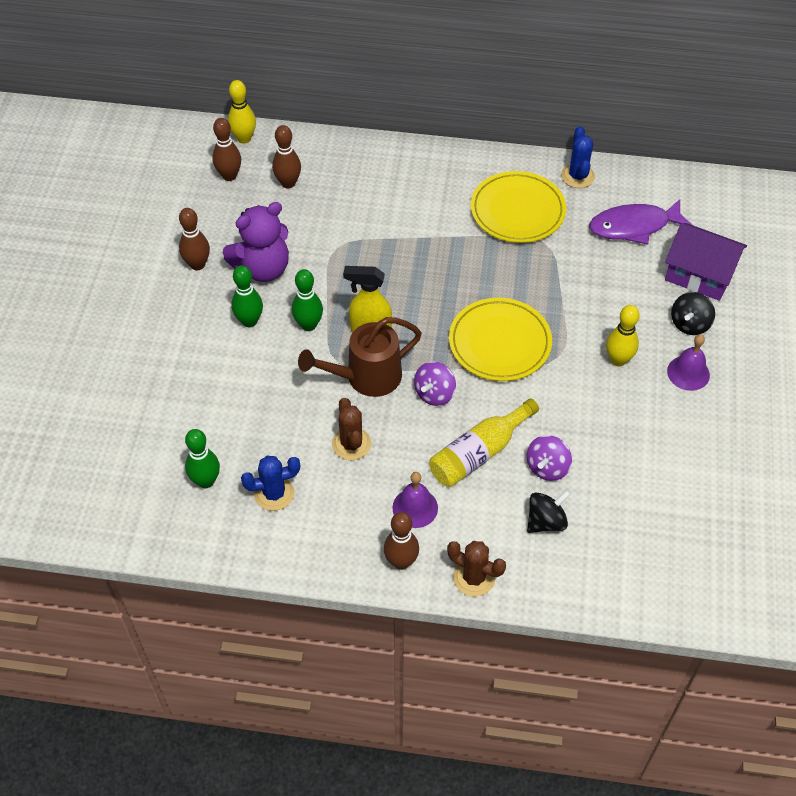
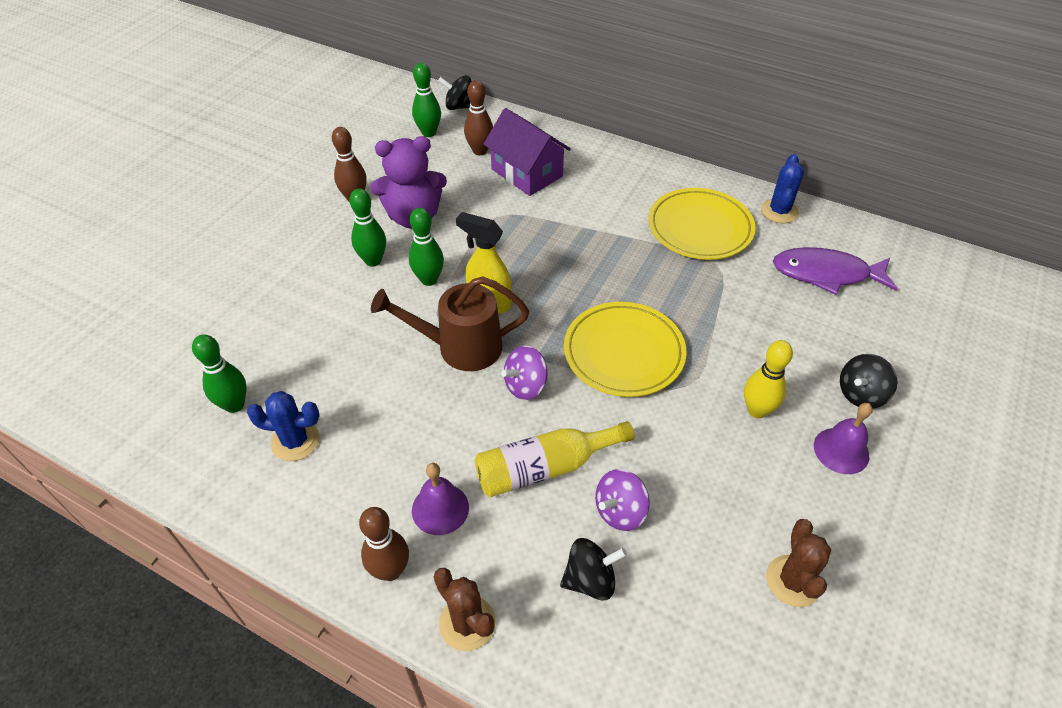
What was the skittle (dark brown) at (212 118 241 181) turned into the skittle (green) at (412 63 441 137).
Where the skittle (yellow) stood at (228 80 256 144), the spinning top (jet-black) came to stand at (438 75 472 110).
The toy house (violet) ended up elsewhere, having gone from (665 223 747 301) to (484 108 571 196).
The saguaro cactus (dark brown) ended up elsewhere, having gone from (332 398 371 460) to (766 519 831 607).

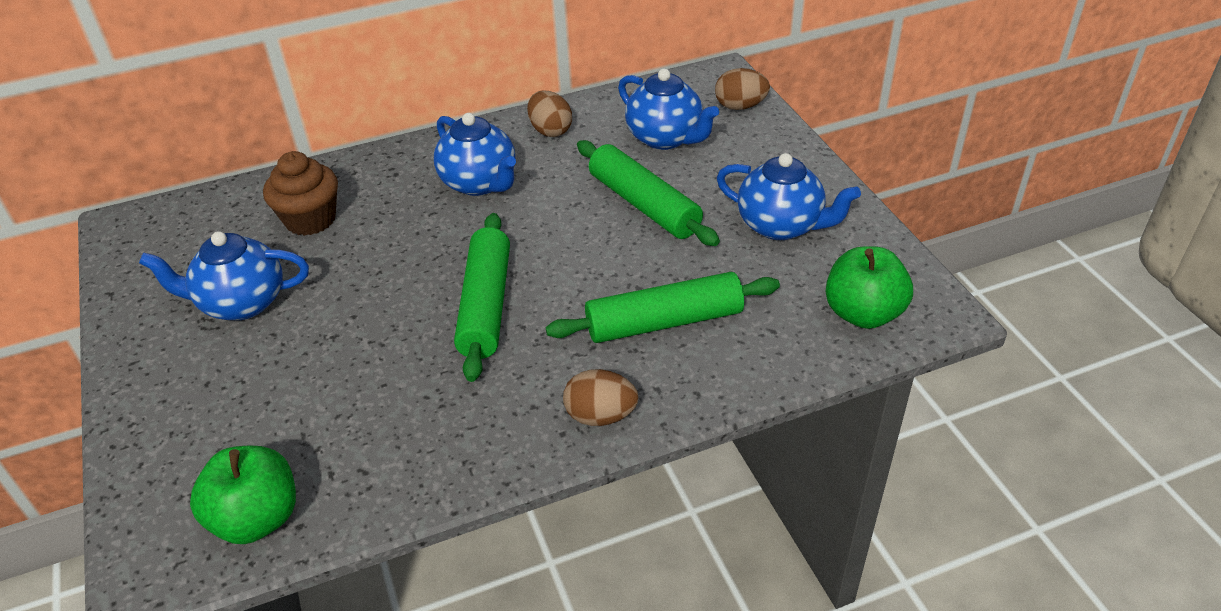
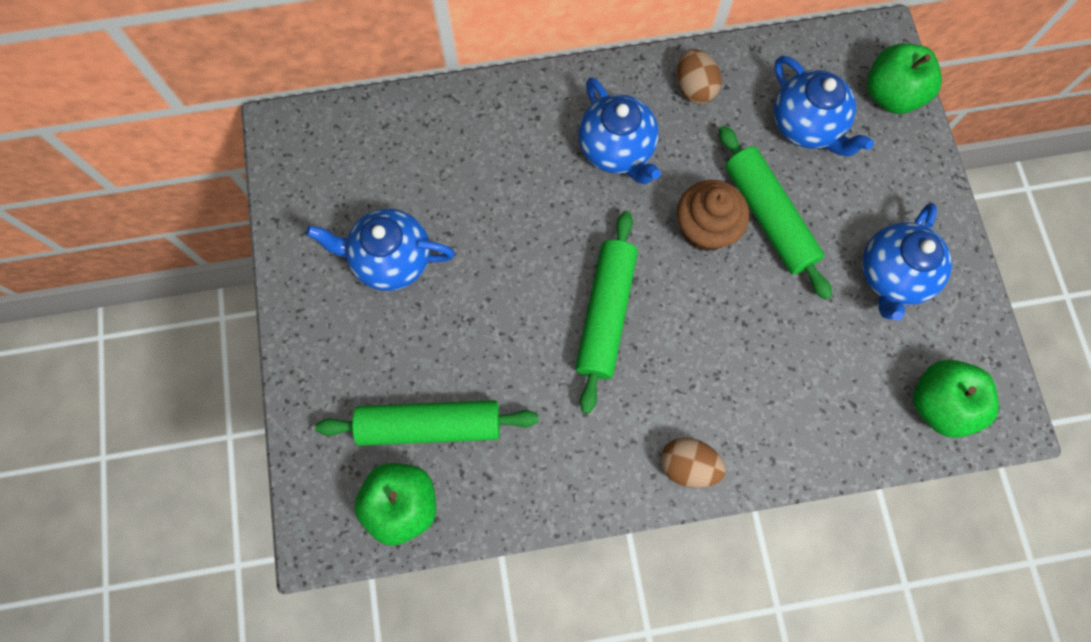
The rolling pin (green) ended up elsewhere, having gone from (546 272 780 343) to (315 400 539 446).
The muffin (dark brown) ended up elsewhere, having gone from (263 151 338 236) to (677 180 749 251).
The teapot (blue) at (717 153 861 240) ended up facing another way, 75 degrees clockwise from before.
Where the egg shape (dark brown) stood at (715 68 770 110), the apple (green) came to stand at (867 44 942 114).

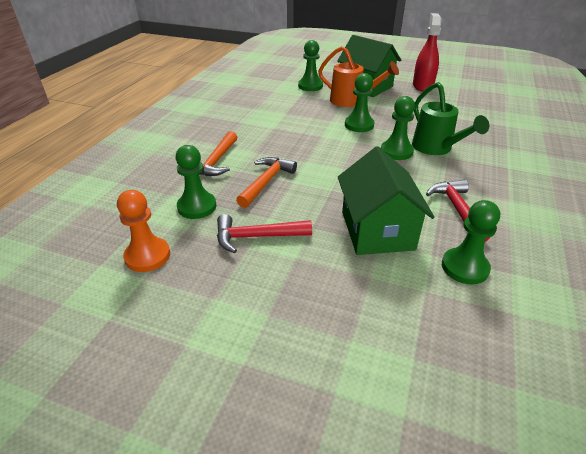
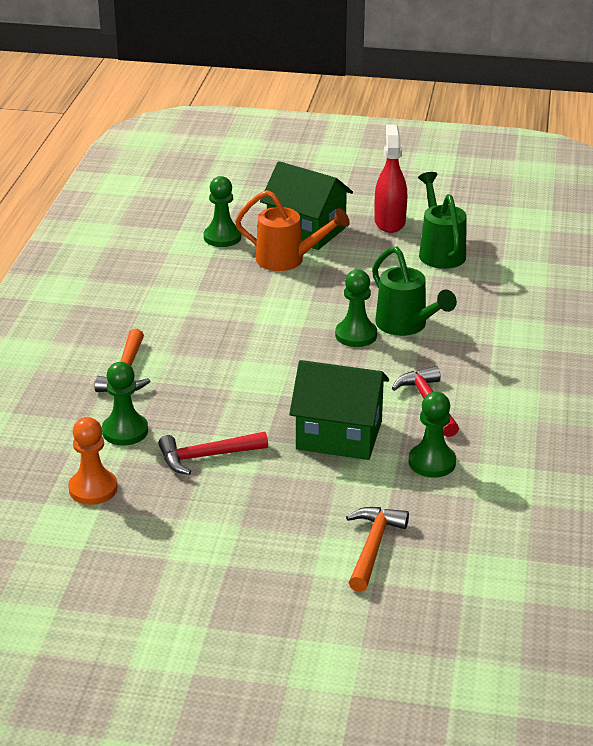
The toy house (green) at (338 146 434 255) ended up facing another way, 60 degrees counterclockwise from before.
The claw hammer (orange-coloured) ended up elsewhere, having gone from (236 157 297 208) to (346 507 409 592).
The second view gained the watering can (green) at (418 172 467 269).
The second view lost the pawn (green) at (345 73 375 132).

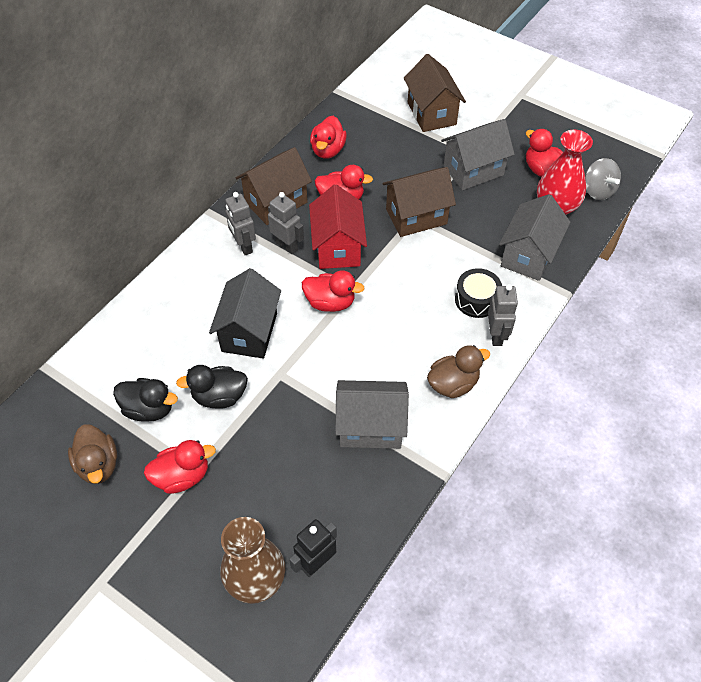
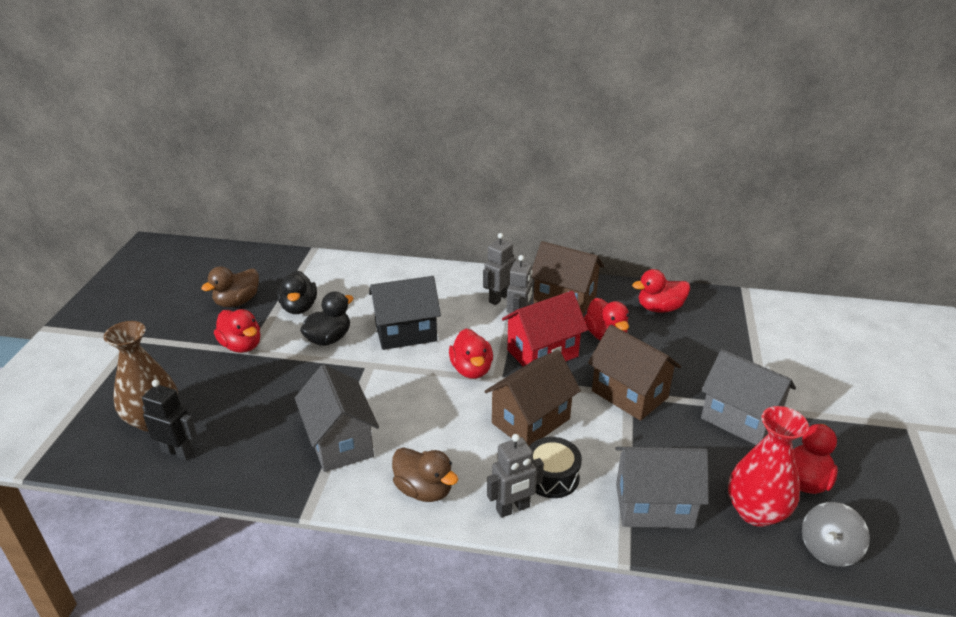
The rubber duck (jet-black) at (176 365 248 409) ended up facing another way, 75 degrees clockwise from before.
The toy house (dark brown) ended up elsewhere, having gone from (404 54 466 132) to (484 350 581 446).

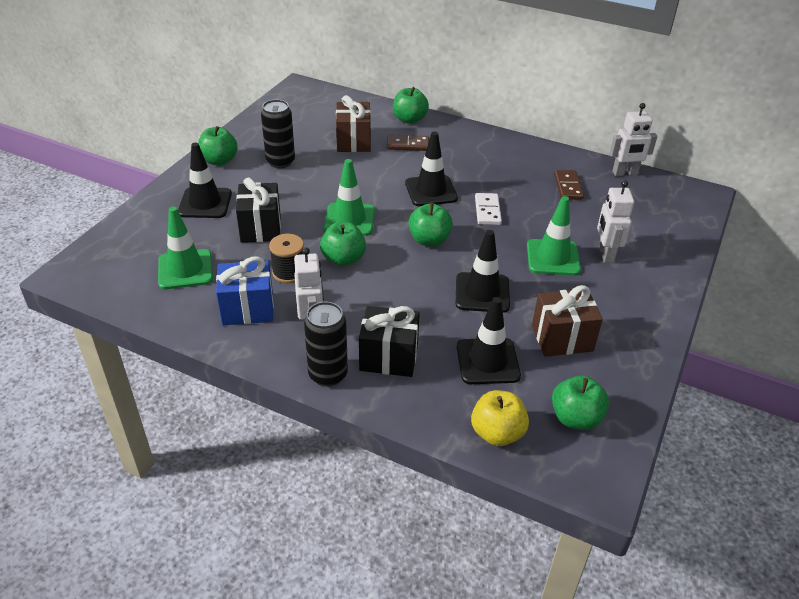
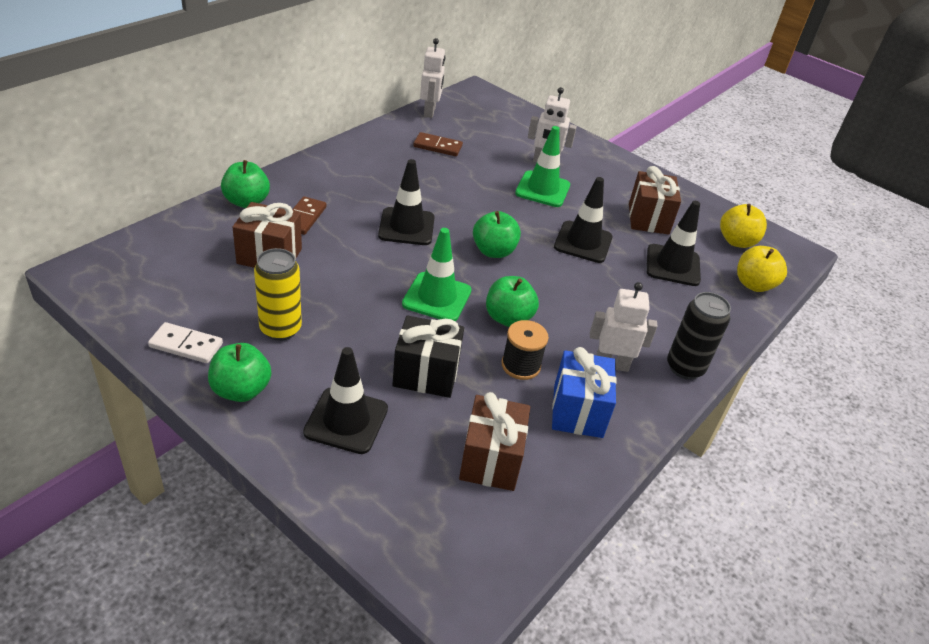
The domino tile (pure white) ended up elsewhere, having gone from (475 193 502 225) to (148 322 223 363).
What was the tin (jet-black) at (261 100 295 168) turned into the tin (yellow) at (254 248 302 341).
Where the road cone (green) stood at (158 206 213 289), the gift (dark brown) came to stand at (459 392 530 491).
What was the apple (green) at (552 375 609 430) turned into the apple (yellow) at (720 204 767 248).
The second view lost the gift (jet-black) at (359 306 420 377).

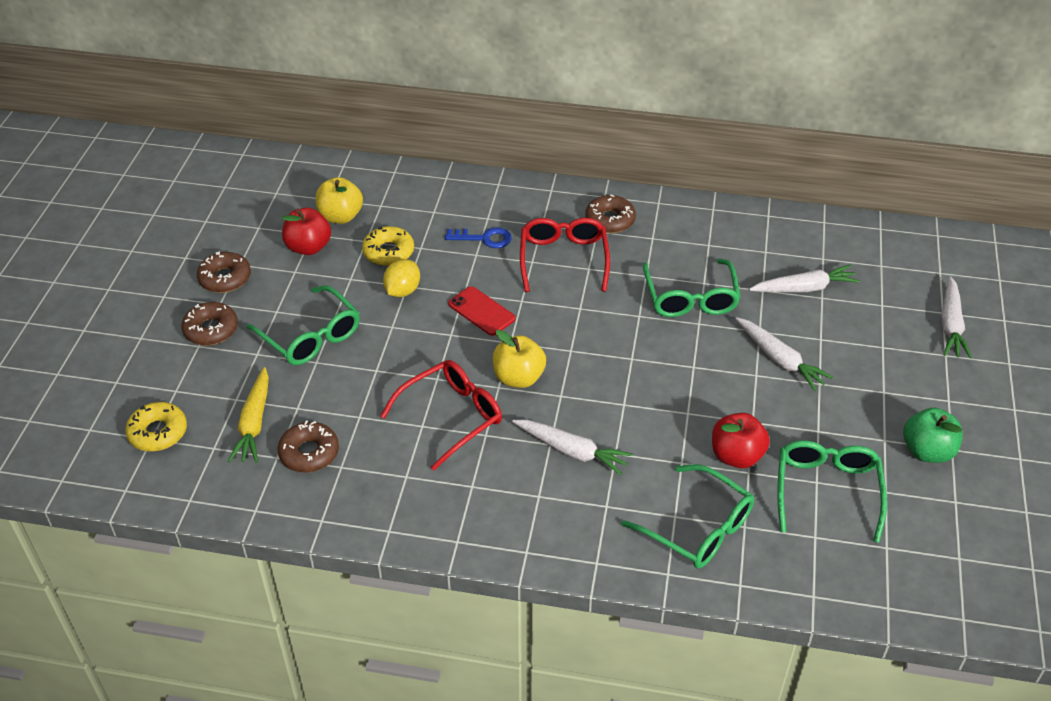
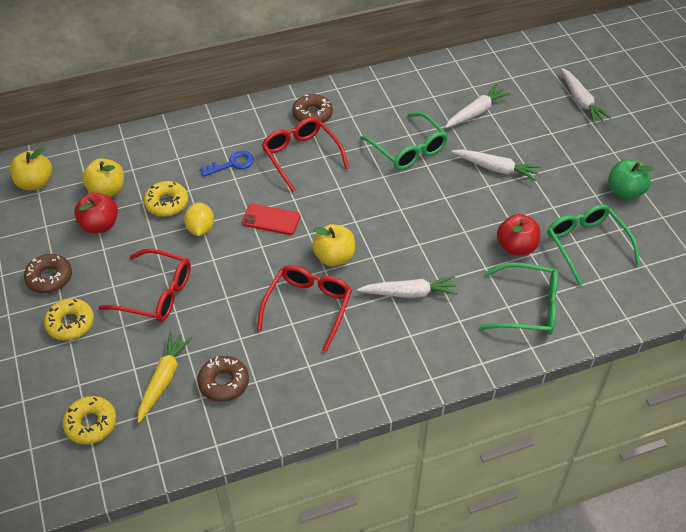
The second view gained the apple (yellow) at (10 148 52 190).
What was the donut (dark brown) at (181 302 238 345) turned into the donut (yellow) at (44 298 94 341).
What was the eyeglasses (green) at (246 285 360 365) turned into the eyeglasses (scarlet) at (99 248 191 322).
The root vegetable (yellow) at (228 367 269 463) ended up facing another way, 135 degrees counterclockwise from before.

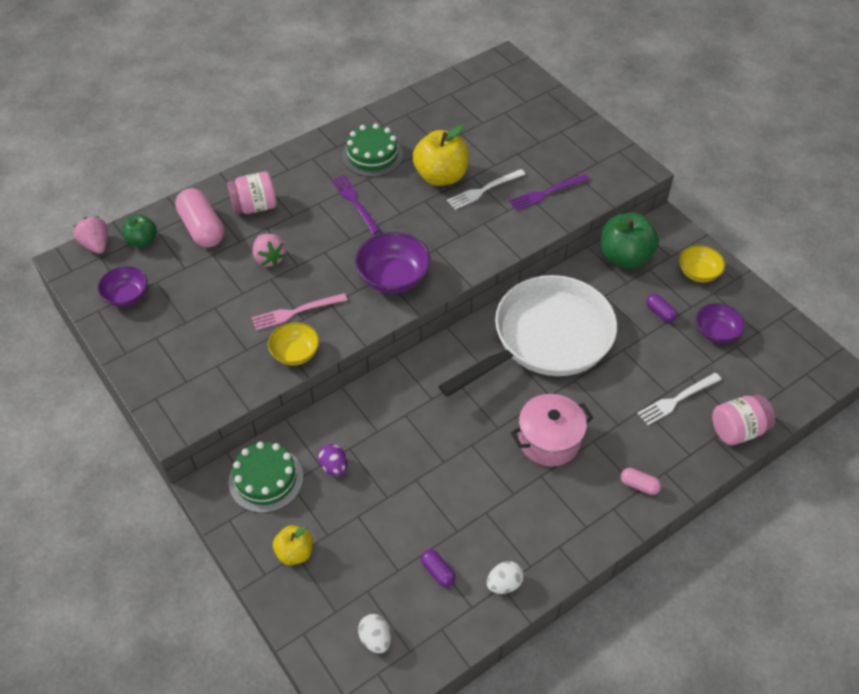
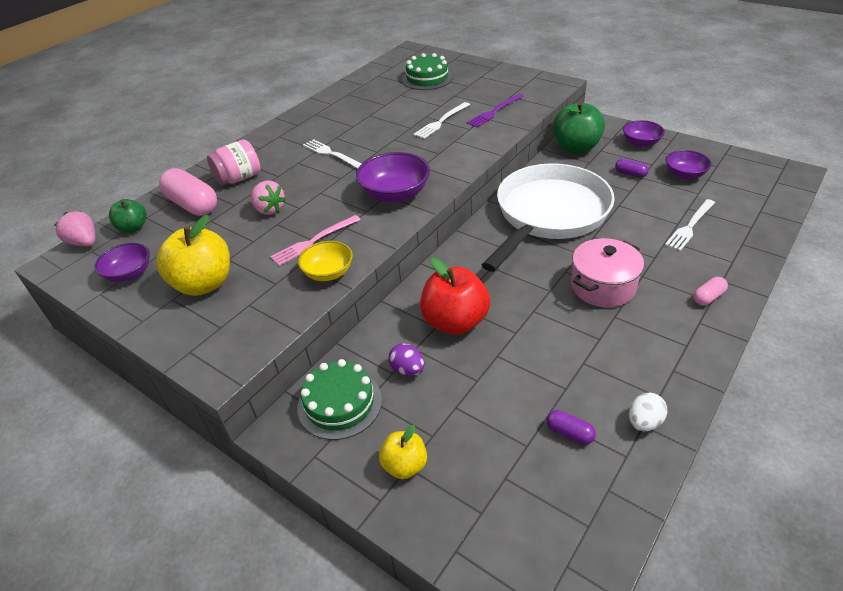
The apple (yellow) ended up elsewhere, having gone from (413 125 469 186) to (156 215 230 296).
What was the fork (violet) at (331 175 381 234) turned into the fork (pure white) at (303 139 361 169).
The gateau (green) ended up elsewhere, having gone from (342 124 403 177) to (402 53 453 90).
The second view gained the apple (scarlet) at (420 257 491 335).
What was the serving bowl (yellow) at (679 245 725 282) turned into the serving bowl (violet) at (623 120 665 147).
The capsule (rosy) at (620 468 661 495) ended up facing another way, 45 degrees counterclockwise from before.
The second view lost the egg shape (pure white) at (358 614 391 654).
The second view lost the jar (rosy) at (712 394 775 445).

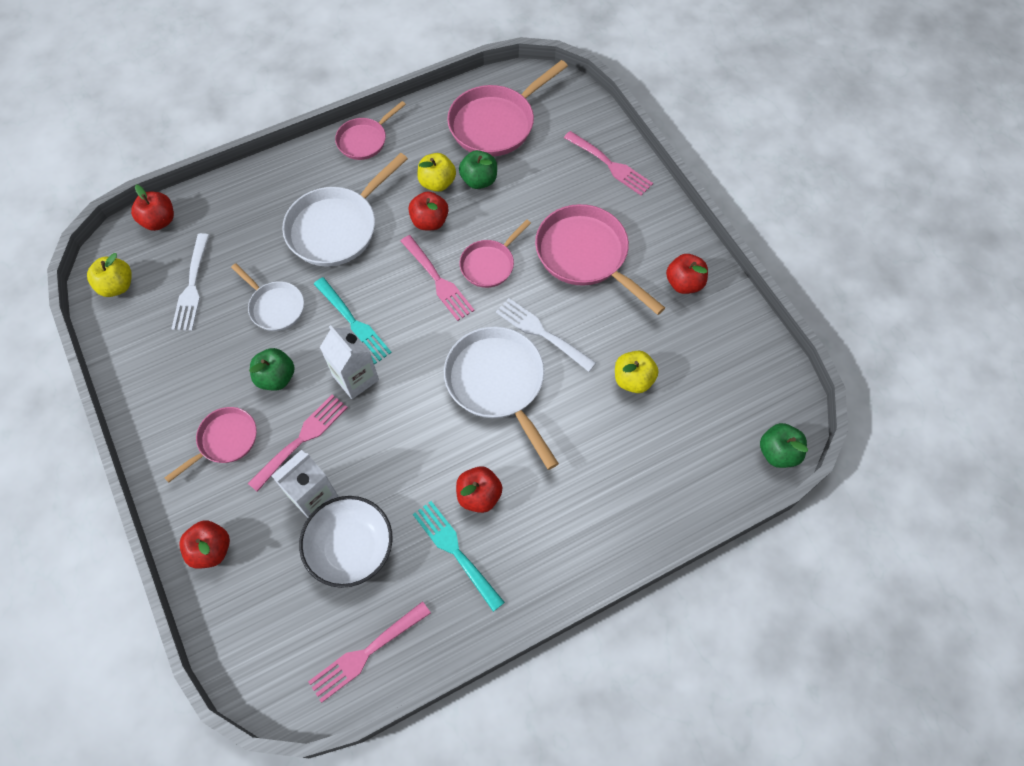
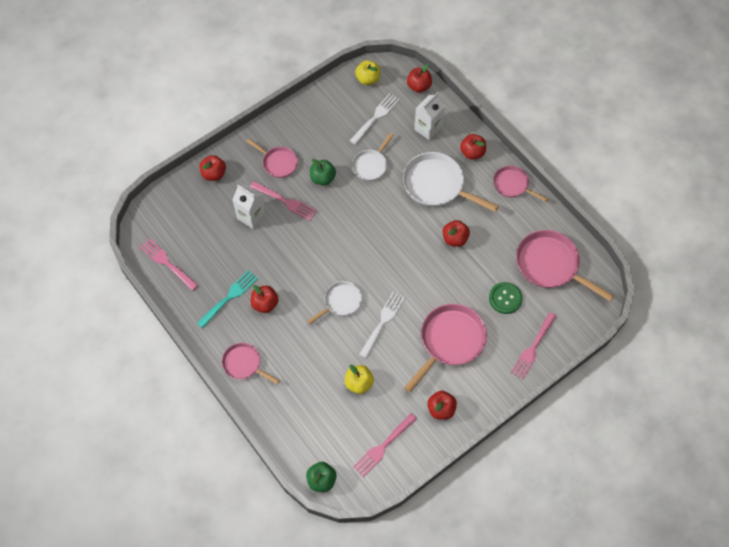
The pan (rosy) ended up elsewhere, having gone from (459 219 531 288) to (222 343 280 384).
The size of the pan (pure white) at (444 327 559 470) changed by a factor of 0.58.
The fork (pure white) at (171 233 209 331) ended up facing another way, 135 degrees clockwise from before.
The fork (rosy) ended up elsewhere, having gone from (401 235 475 321) to (353 413 417 477).
The juice carton (pure white) ended up elsewhere, having gone from (320 325 379 399) to (414 93 445 140).
The second view gained the apple (scarlet) at (460 134 486 160).
The second view gained the sewing button (green) at (489 282 523 314).
The second view lost the serving bowl (pure white) at (299 496 393 588).
The second view lost the fork (teal) at (314 277 392 365).
The second view lost the apple (yellow) at (417 153 456 192).
The second view lost the apple (green) at (459 150 497 189).

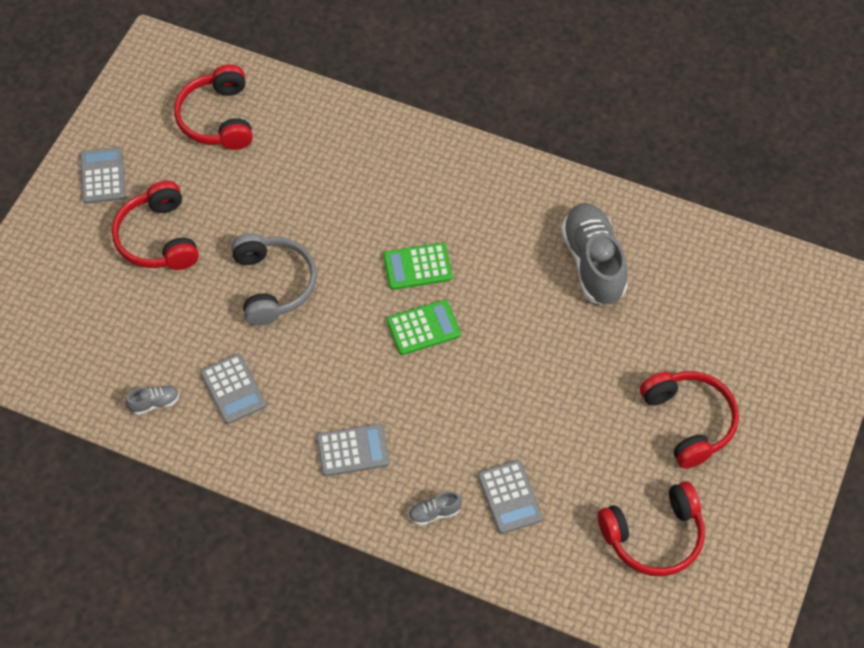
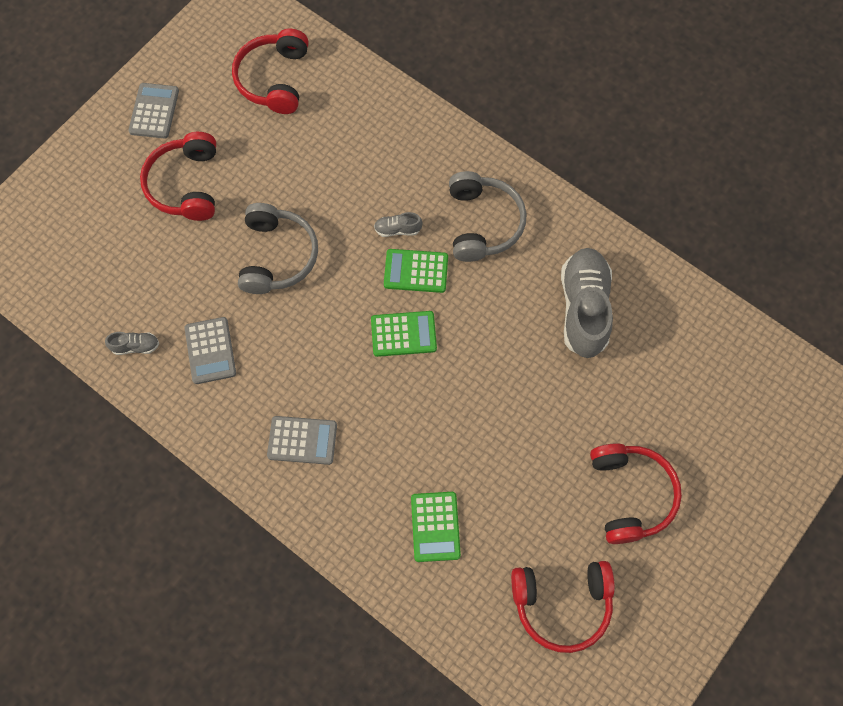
The lace-up shoe (grey) ended up elsewhere, having gone from (408 491 462 526) to (374 212 423 237).
What was the adding machine (grey) at (478 460 543 534) turned into the adding machine (green) at (411 492 461 562).
The second view gained the headphones (grey) at (449 171 527 262).

